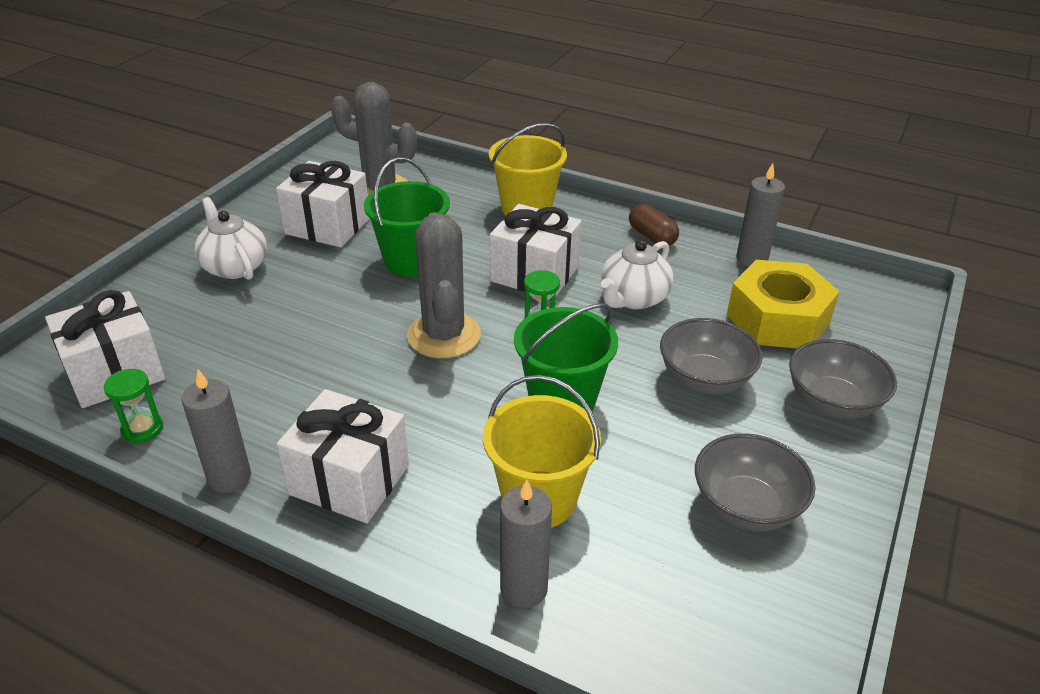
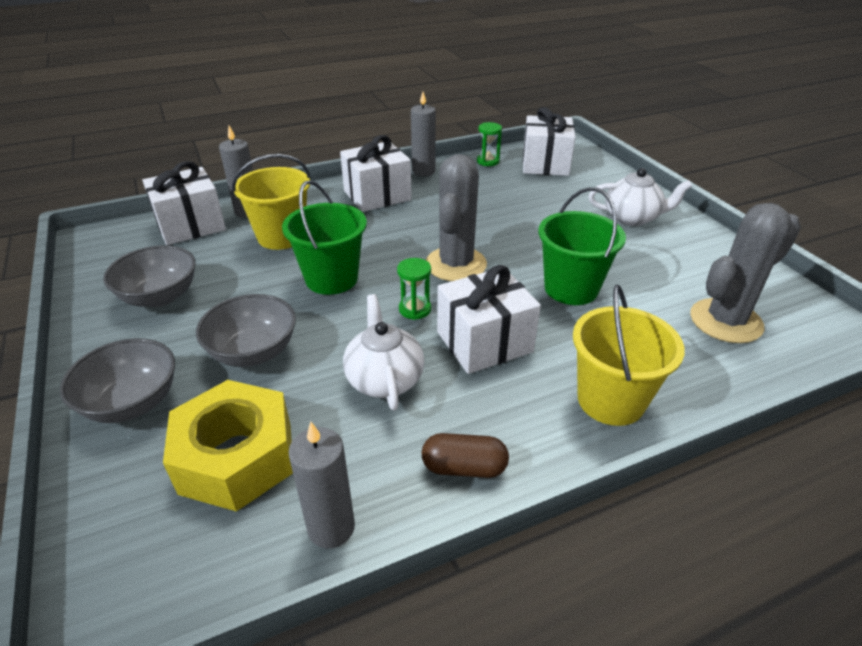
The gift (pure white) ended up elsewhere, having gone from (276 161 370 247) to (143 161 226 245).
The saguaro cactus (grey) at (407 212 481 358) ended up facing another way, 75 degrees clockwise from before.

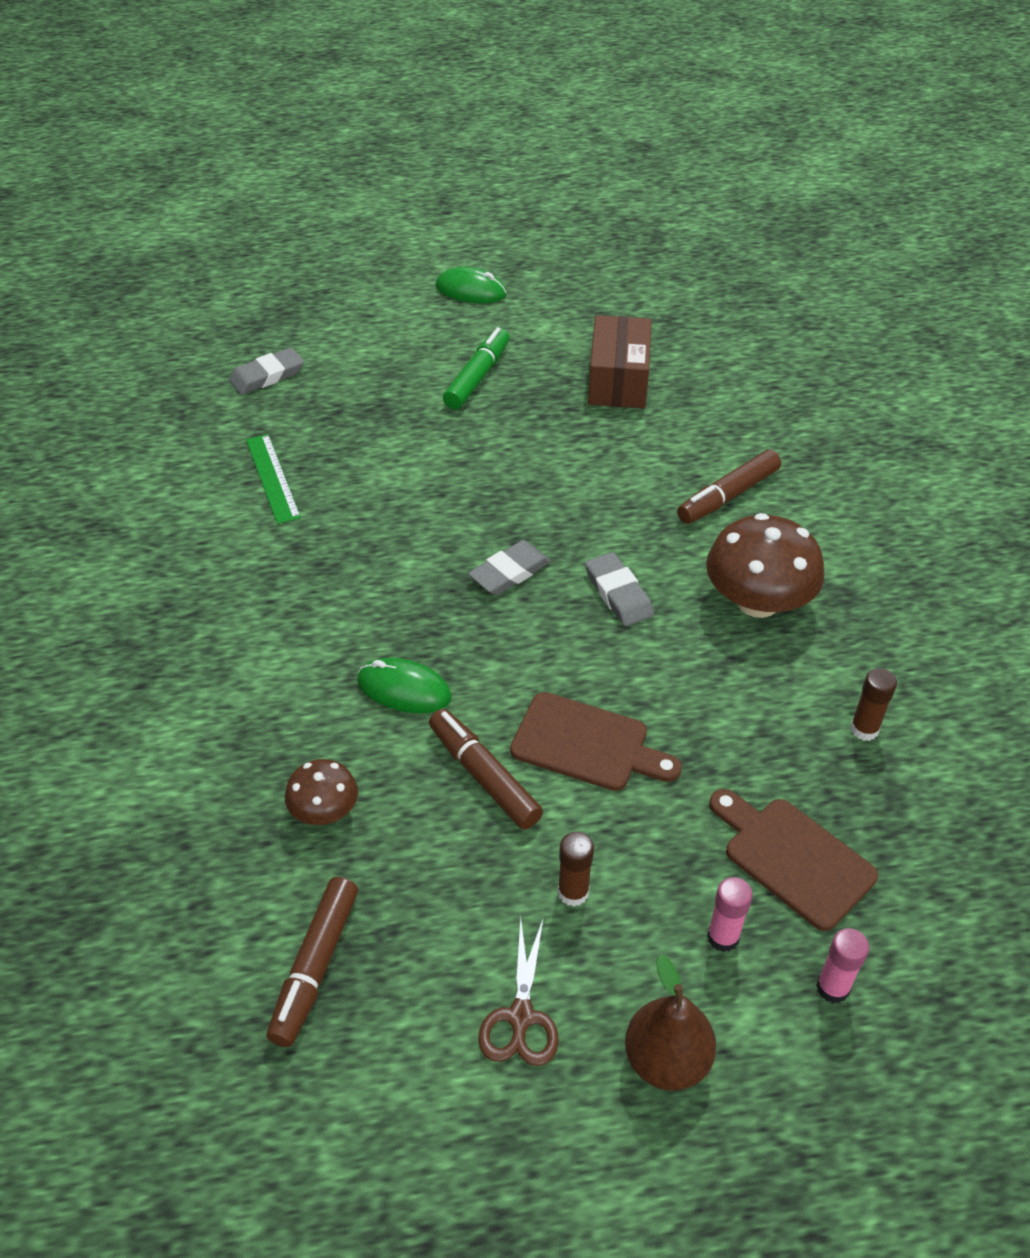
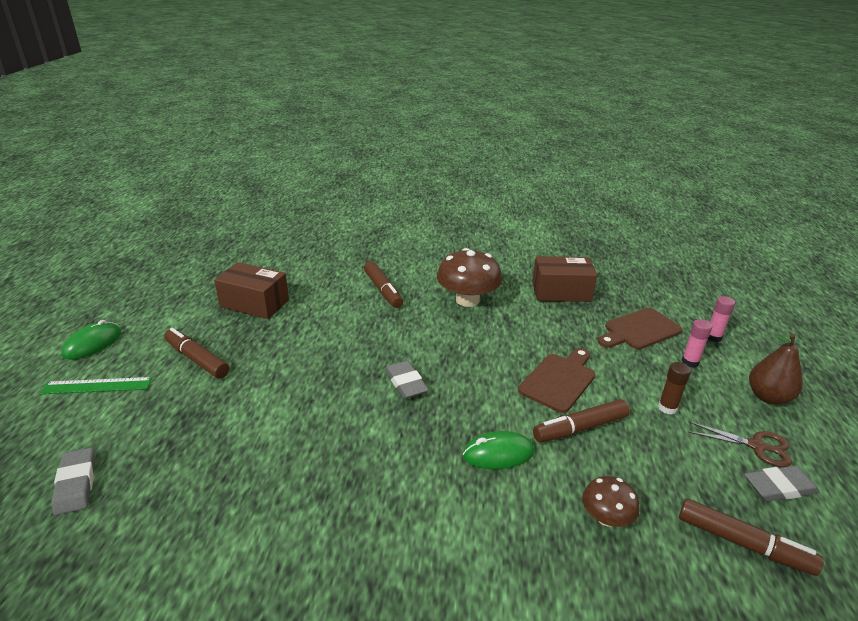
The ruler (green) ended up elsewhere, having gone from (246 434 301 524) to (40 377 152 394).
What was the marker (green) at (443 327 510 409) turned into the marker (dark brown) at (164 328 229 379).
The mouse (green) at (357 658 452 713) ended up facing another way, 45 degrees clockwise from before.
Where the stick of glue (dark brown) stood at (850 668 897 741), the box (dark brown) came to stand at (532 256 597 302).
The eraser (grey) ended up elsewhere, having gone from (585 552 654 626) to (744 465 820 501).

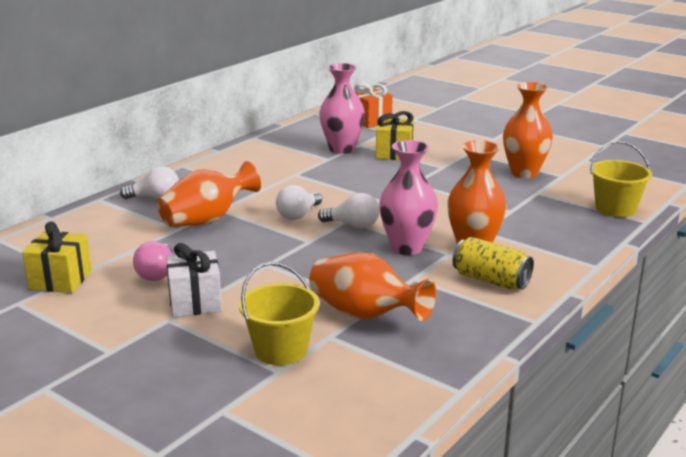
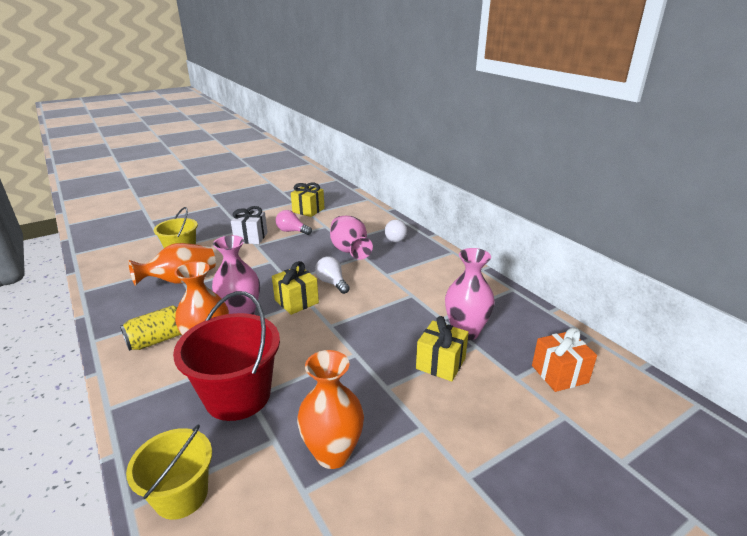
The second view gained the sand bucket (scarlet) at (173 291 280 421).
Where the light bulb (pure white) stood at (318 193 379 228), the gift (yellow) came to stand at (272 261 319 315).
What was the tall vase (orange-coloured) at (157 161 261 227) turned into the tall vase (rosy) at (330 216 373 260).

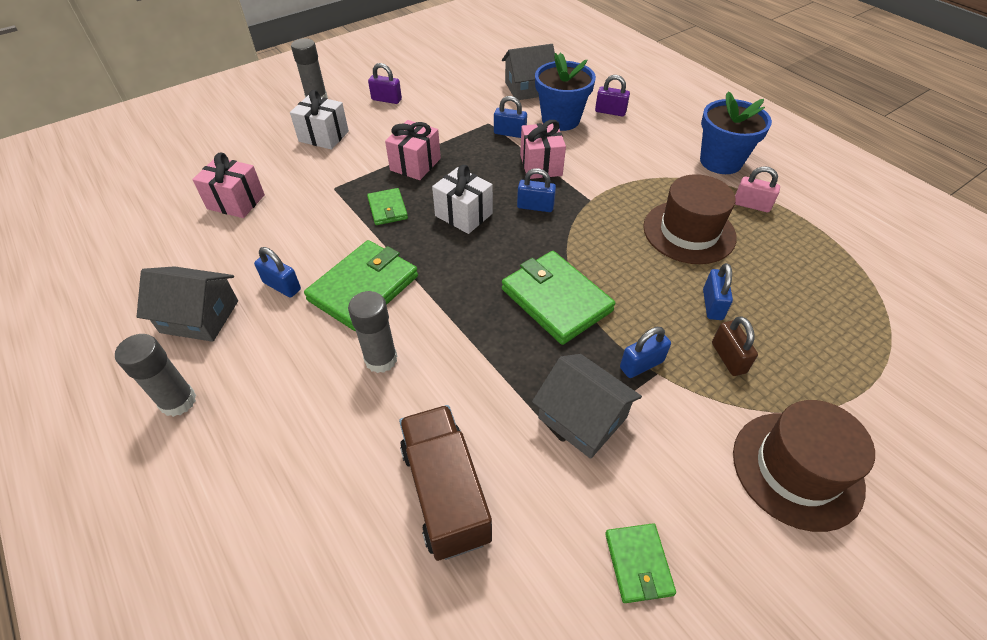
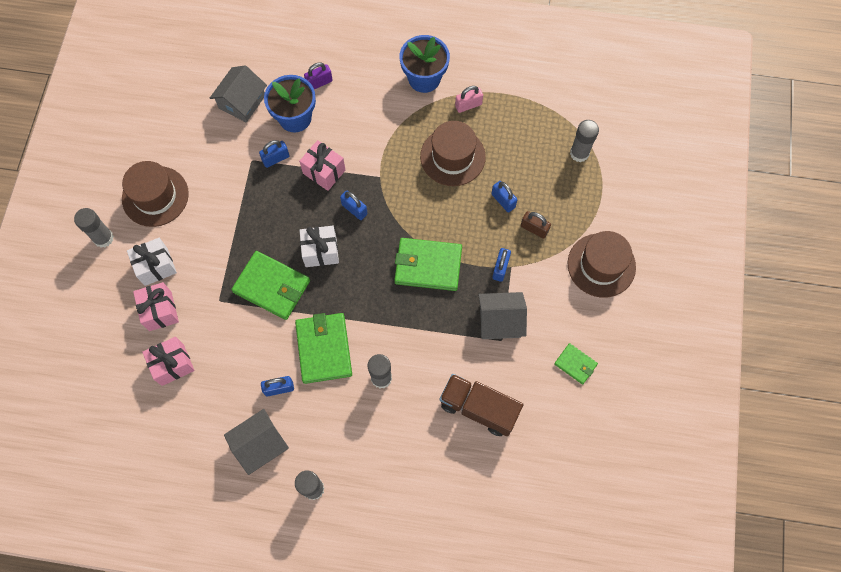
Where the lock (violet) stood at (368 63 402 104), the top hat (dark brown) came to stand at (122 161 189 227).
The gift (rosy) ended up elsewhere, having gone from (385 120 441 180) to (133 282 179 331).
The size of the card wallet (green) at (367 188 408 225) changed by a factor of 1.86.
The lock (blue) at (517 168 556 212) ended up facing another way, 75 degrees clockwise from before.
The second view gained the stick of glue (grey) at (570 120 599 162).

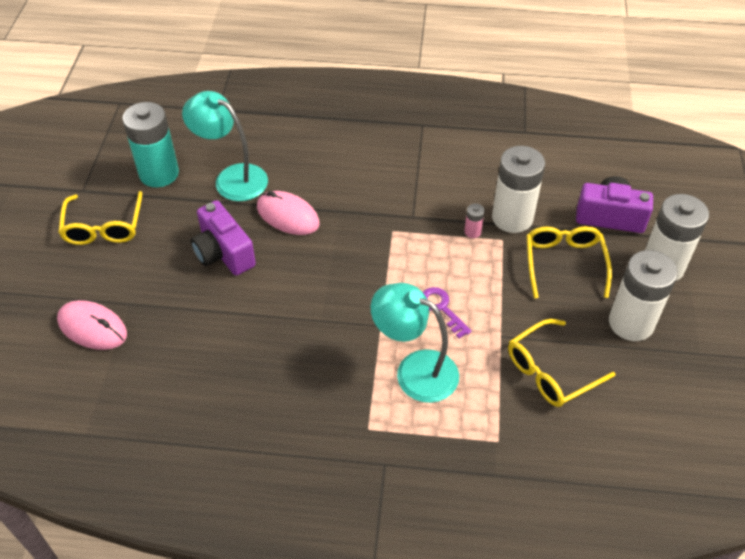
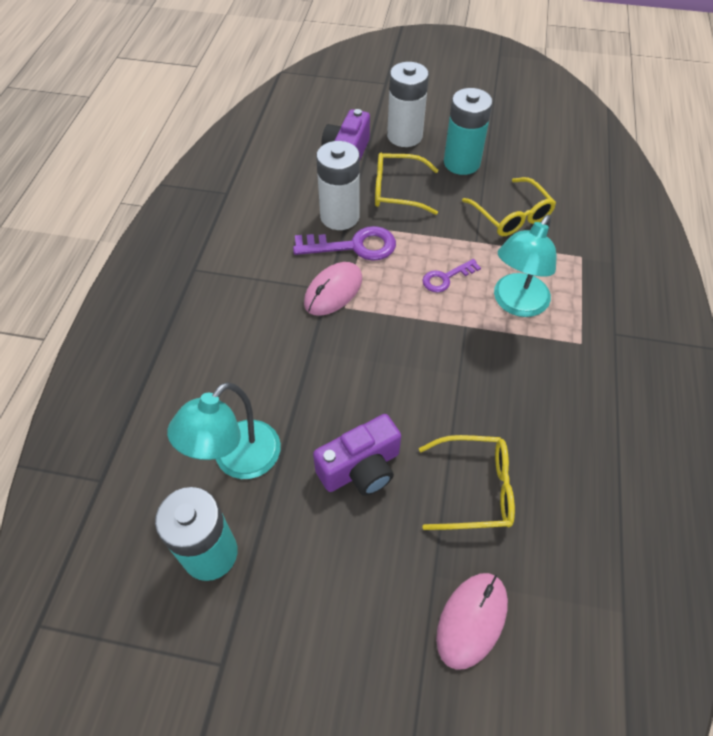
Where the power cell (rosy) stood at (464 203 485 238), the door key (violet) came to stand at (293 226 396 261).
The mouse (rosy) ended up elsewhere, having gone from (257 191 320 235) to (304 262 362 316).
The eyeglasses (yellow) ended up elsewhere, having gone from (58 191 142 245) to (419 435 515 530).
What was the power cell (pure white) at (609 250 678 341) turned into the power cell (teal) at (444 88 493 175).

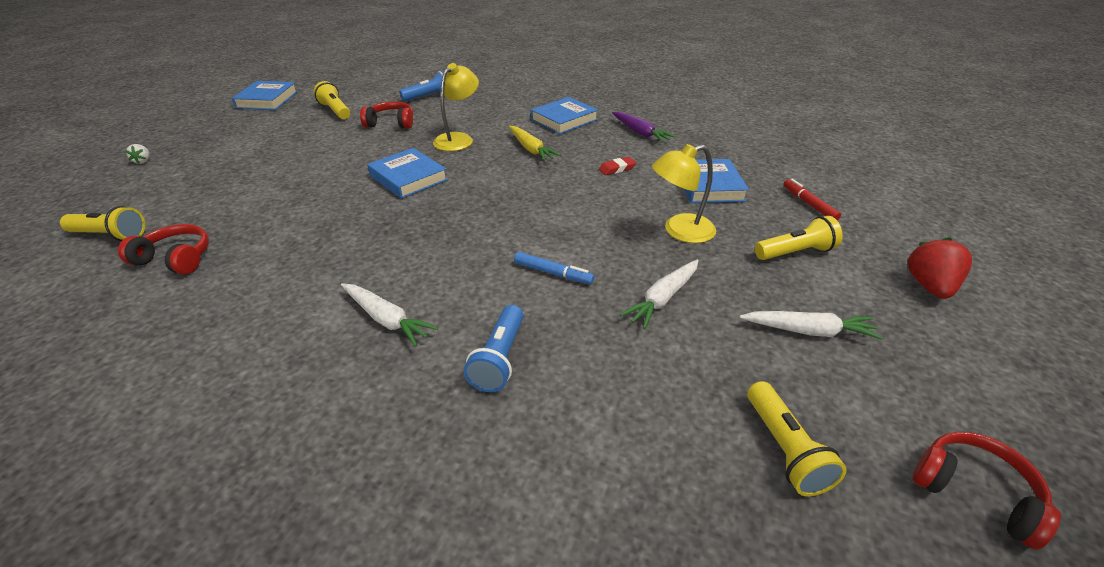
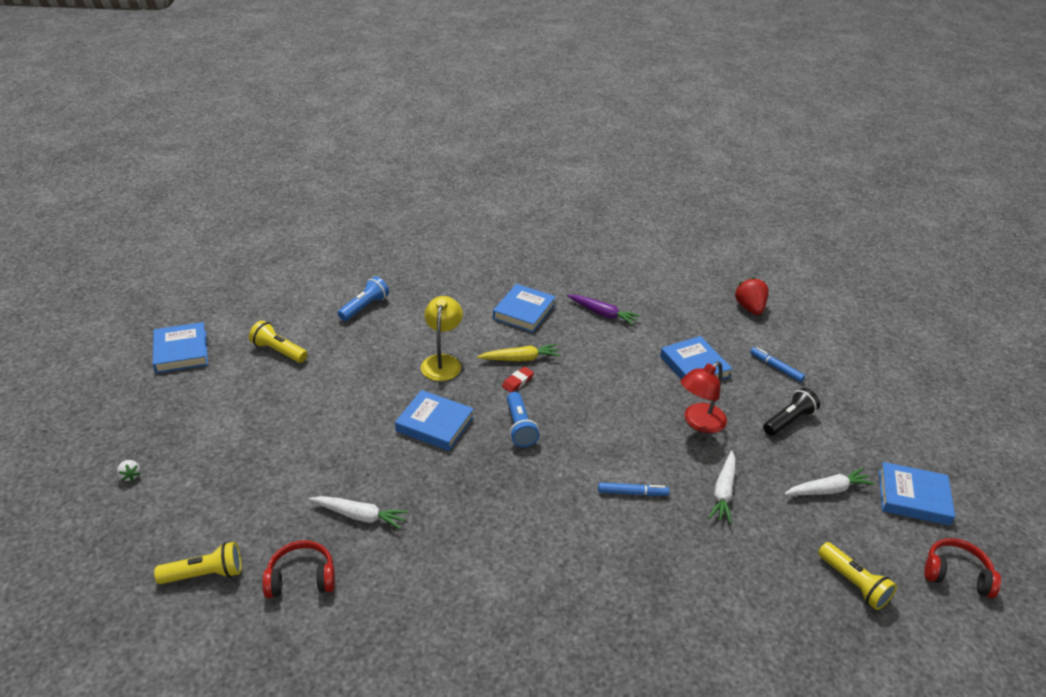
The root vegetable (pure white) ended up elsewhere, having gone from (341 283 438 346) to (309 496 409 530).
The root vegetable (yellow) at (509 126 561 161) ended up facing another way, 45 degrees counterclockwise from before.
The eraser (scarlet) ended up elsewhere, having gone from (599 157 636 175) to (502 367 534 393).
The flashlight (blue) ended up elsewhere, having gone from (464 305 524 392) to (507 392 539 447).
What was the lamp (yellow) at (652 144 716 243) turned into the lamp (scarlet) at (681 361 727 433).
The berry (scarlet) ended up elsewhere, having gone from (908 237 972 299) to (735 277 769 315).
What was the marker (scarlet) at (784 179 841 220) turned into the marker (blue) at (750 347 805 382).
What was the flashlight (yellow) at (755 216 843 260) turned into the flashlight (jet-black) at (763 388 820 436).
The second view gained the hardcover (blue) at (879 462 955 525).
The second view lost the headphones (scarlet) at (360 101 413 129).

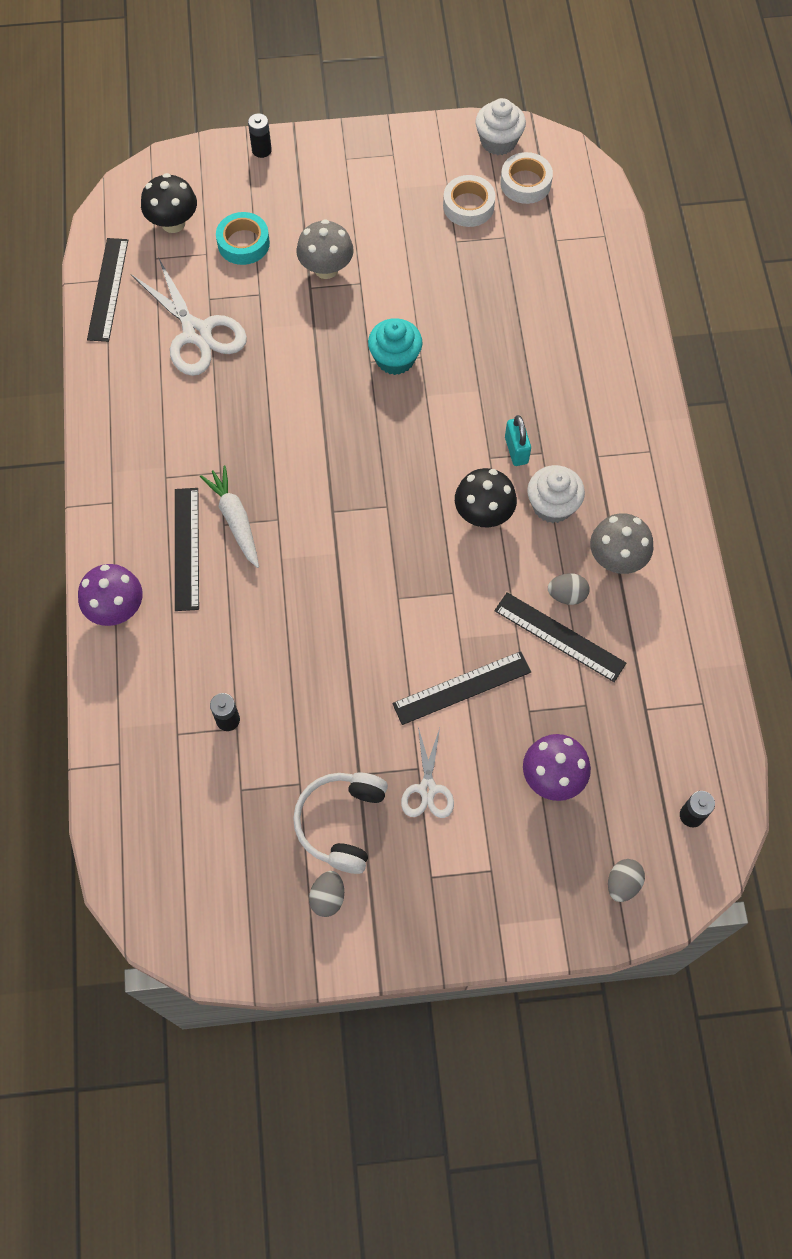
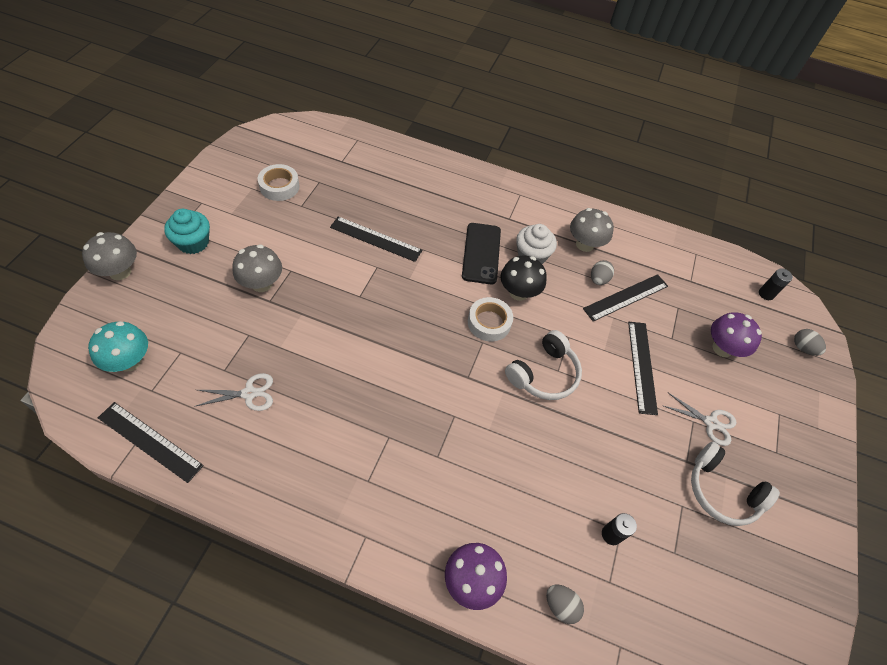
Where the power cell (jet-black) stood at (248 113 272 158), the toadstool (grey) came to stand at (82 232 137 280).
What was the toadstool (jet-black) at (141 173 197 233) turned into the toadstool (teal) at (88 321 148 372).
The muffin (teal) ended up elsewhere, having gone from (368 318 422 375) to (164 209 210 254).
The size of the shears (pure white) at (131 257 247 376) changed by a factor of 0.57.
The ruler (jet-black) ended up elsewhere, having gone from (175 488 199 611) to (330 216 422 262).
Where the lock (teal) stood at (505 415 531 466), the phone (jet-black) came to stand at (462 223 501 284).
The roll of tape (pure white) ended up elsewhere, having gone from (500 152 553 204) to (468 297 513 342).
The second view gained the headphones (pure white) at (505 330 582 400).
The egg shape (grey) ended up elsewhere, having gone from (309 871 344 917) to (546 585 584 624).
The second view lost the root vegetable (pure white) at (200 466 259 568).
The second view lost the roll of tape (teal) at (216 212 270 265).
The second view lost the muffin (pure white) at (476 98 526 155).

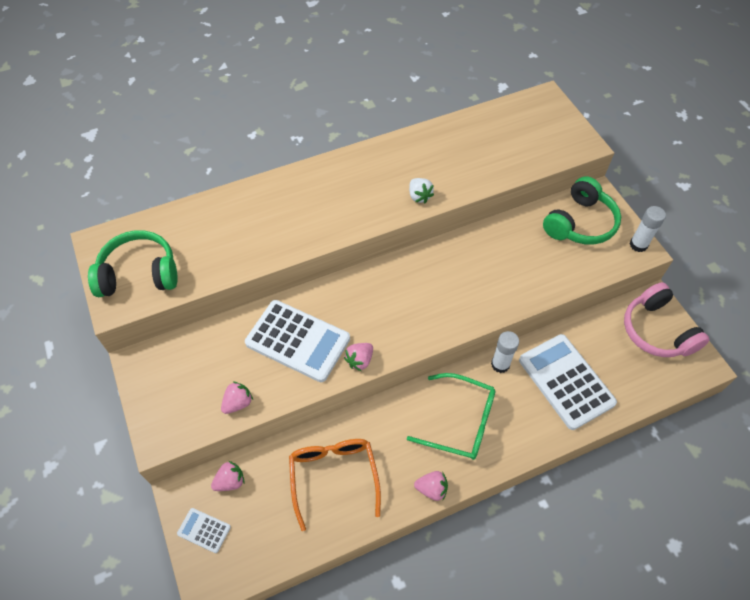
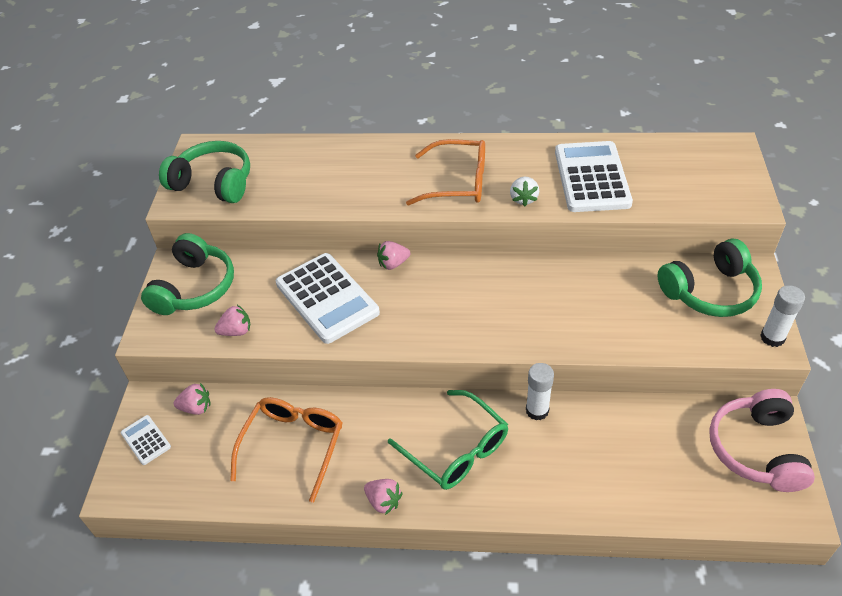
The second view gained the headphones (green) at (141 233 234 315).
The berry (rosy) ended up elsewhere, having gone from (344 343 373 371) to (377 241 410 270).
The second view gained the eyeglasses (orange-coloured) at (406 139 485 206).
The adding machine (pure white) ended up elsewhere, having gone from (519 334 617 430) to (555 141 633 212).

